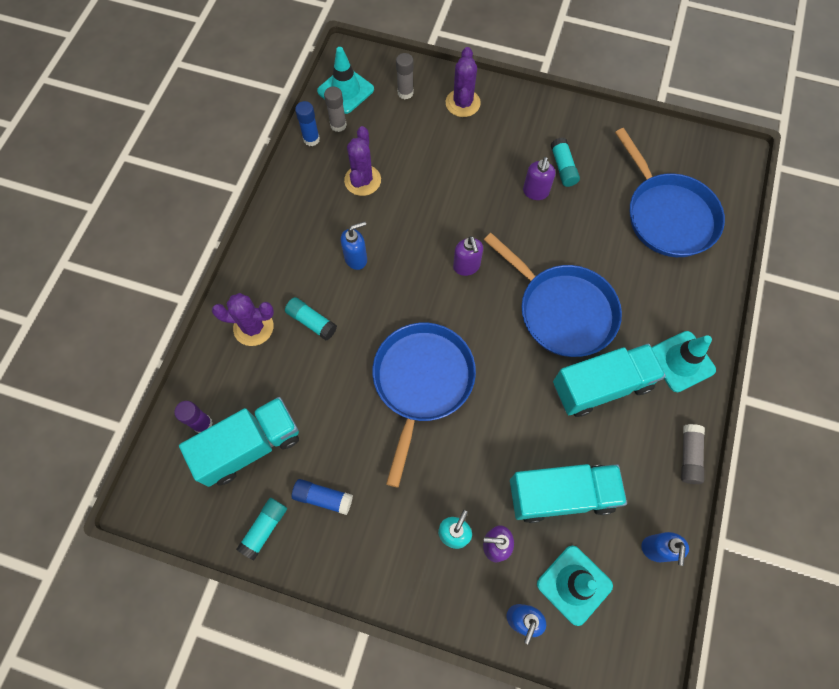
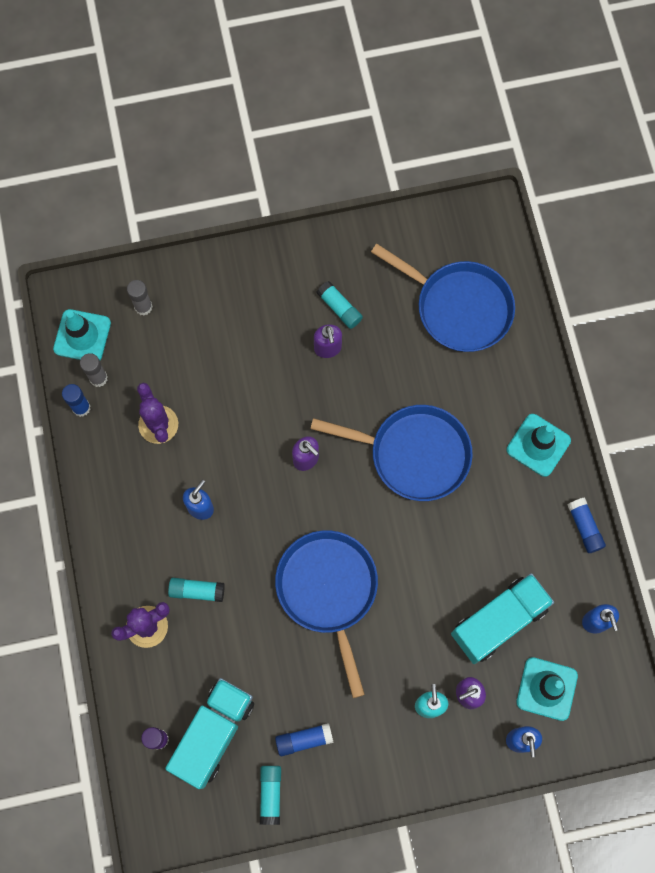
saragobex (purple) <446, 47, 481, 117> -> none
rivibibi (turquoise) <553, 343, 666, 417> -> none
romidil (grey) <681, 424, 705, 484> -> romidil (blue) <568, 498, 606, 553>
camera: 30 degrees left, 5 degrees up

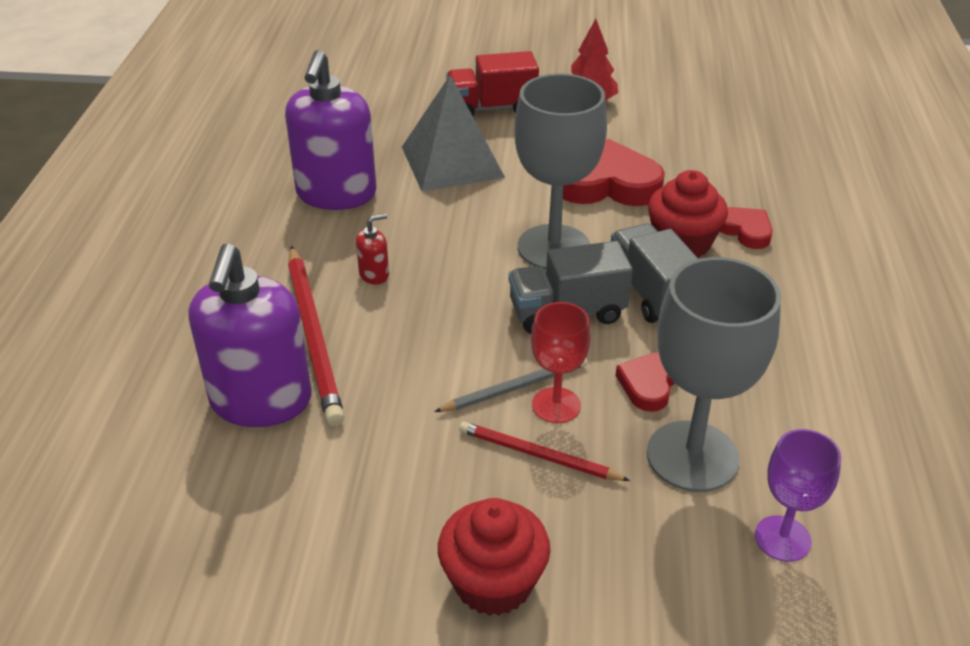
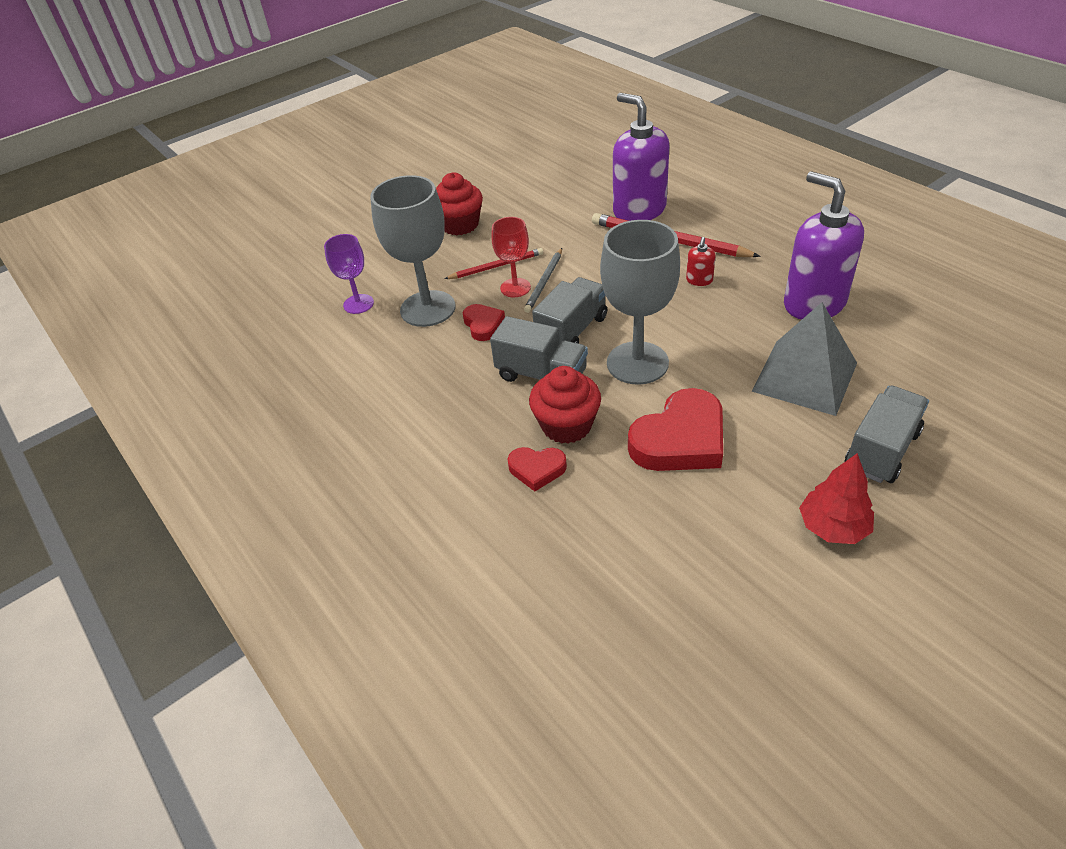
rivibibi (red) <446, 51, 539, 116> -> rivibibi (grey) <845, 386, 929, 483>
camera: 140 degrees right, 5 degrees up

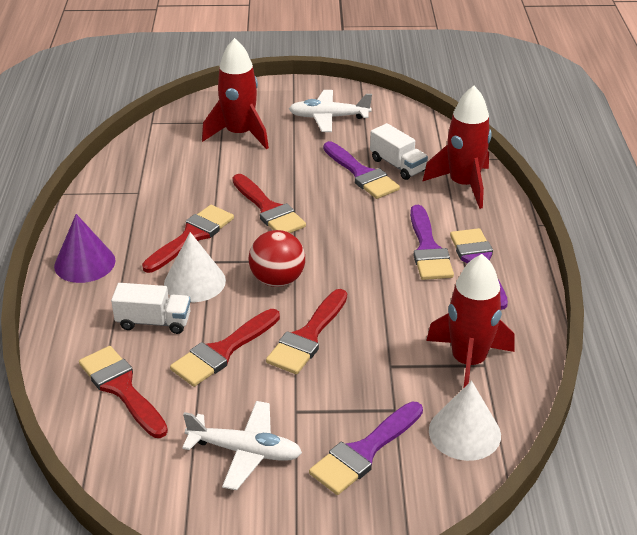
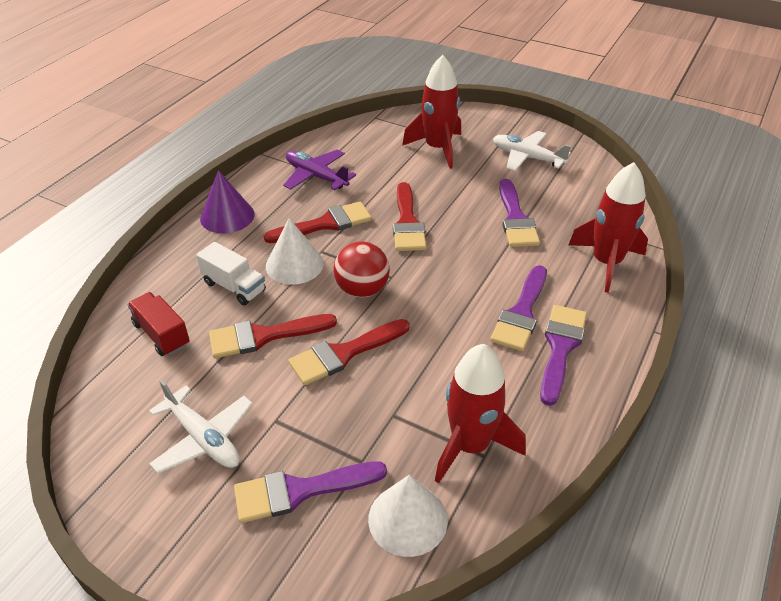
rivibibi (white) <370, 123, 428, 180> -> none
none -> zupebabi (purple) <283, 150, 356, 190>
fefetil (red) <79, 346, 168, 438> -> rivibibi (red) <127, 292, 190, 356>
camera: 30 degrees right, 5 degrees up

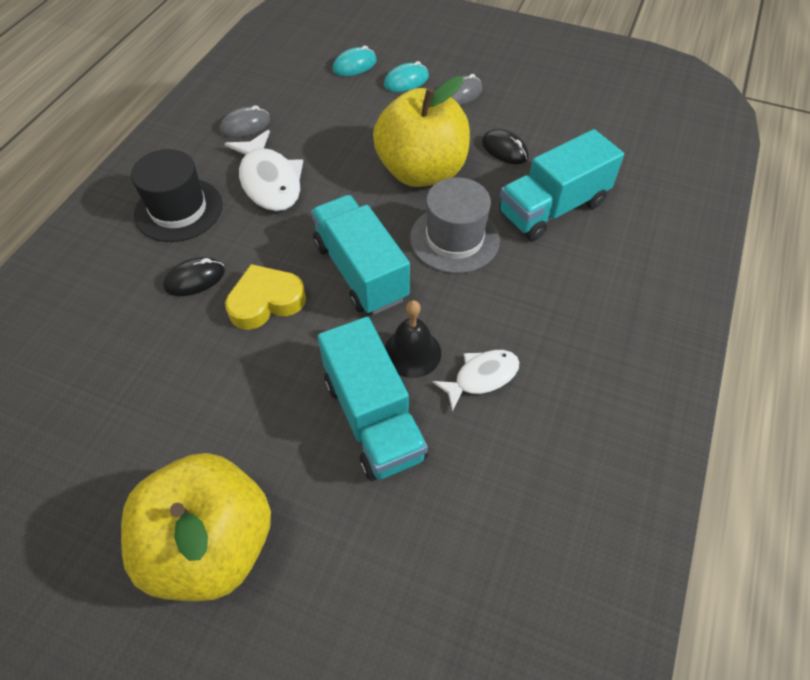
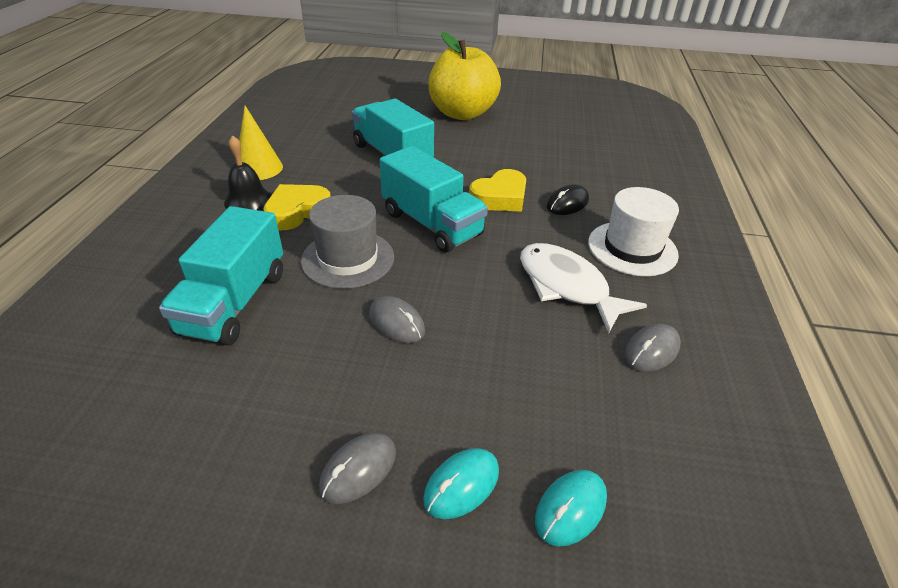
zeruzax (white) <432, 350, 519, 411> -> none
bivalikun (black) <482, 129, 529, 164> -> none
none -> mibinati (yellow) <239, 106, 283, 180>
none -> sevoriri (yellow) <264, 184, 331, 230>
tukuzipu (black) <385, 300, 441, 378> -> tukuzipu (black) <224, 135, 271, 211>, relocated
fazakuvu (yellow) <373, 76, 470, 187> -> bivalikun (grey) <369, 296, 425, 343>
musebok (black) <131, 149, 222, 242> -> musebok (white) <588, 187, 679, 276>
rivibibi (turquoise) <499, 129, 624, 241> -> rivibibi (turquoise) <159, 206, 283, 346>, 150 degrees clockwise
camera: 165 degrees right, 15 degrees down

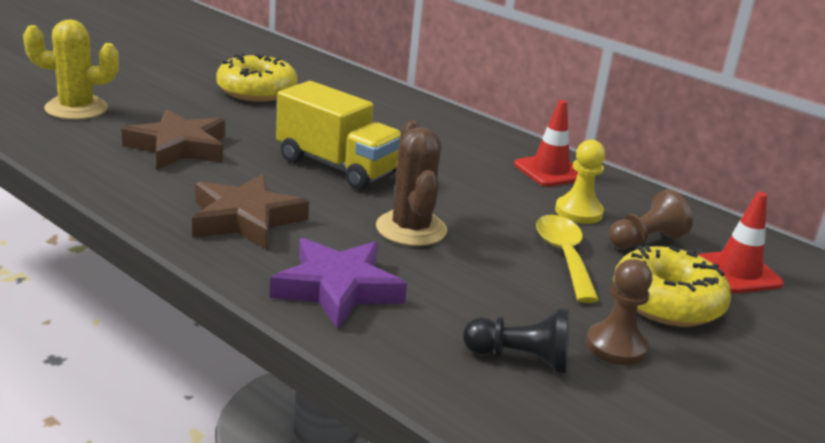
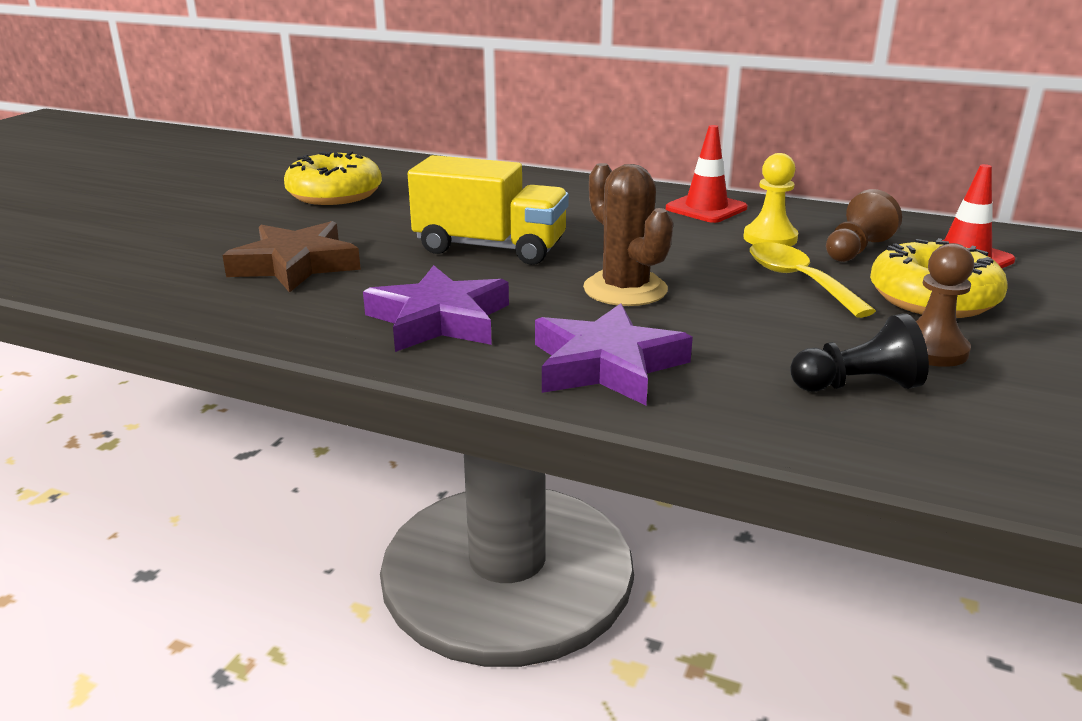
saragobex (yellow) <23, 20, 119, 120> -> none
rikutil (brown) <192, 174, 309, 250> -> rikutil (purple) <363, 265, 509, 352>
camera: 15 degrees left, 0 degrees up

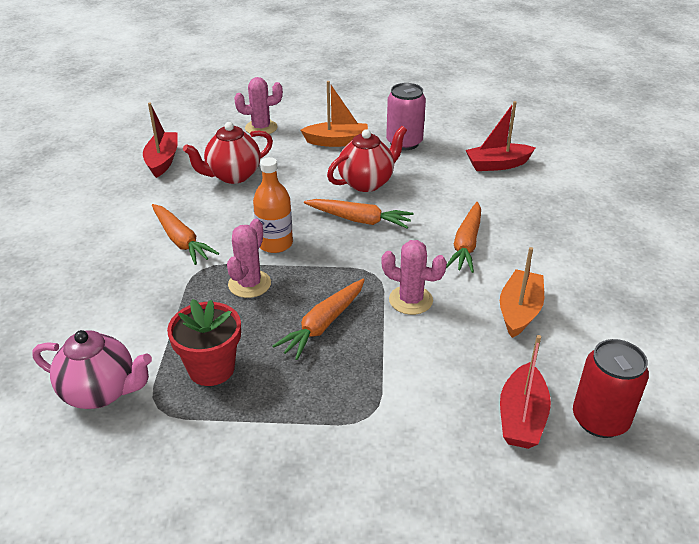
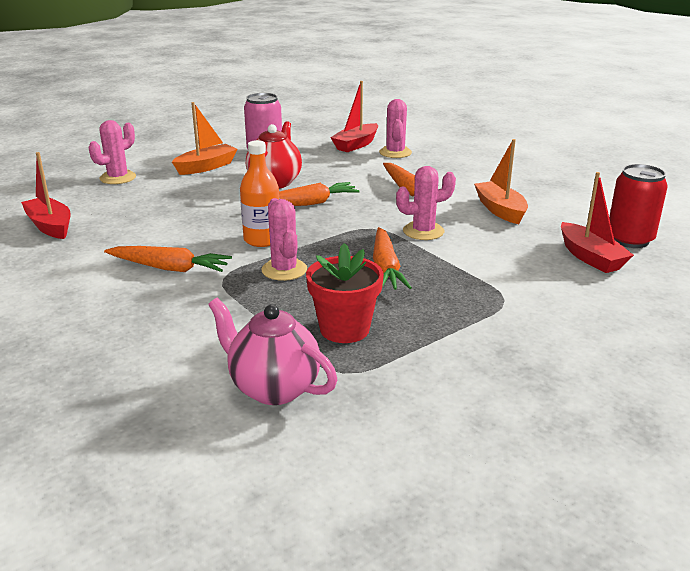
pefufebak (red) <183, 122, 273, 184> -> none
none -> saragobex (pink) <379, 99, 412, 158>
pefufebak (pink) <32, 330, 152, 409> -> pefufebak (pink) <208, 298, 337, 405>, 120 degrees counterclockwise
camera: 40 degrees left, 10 degrees down

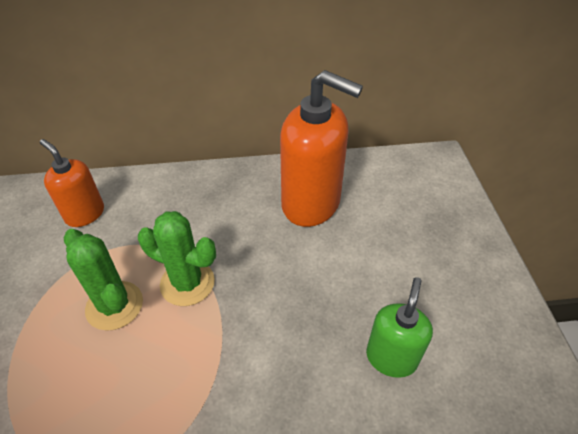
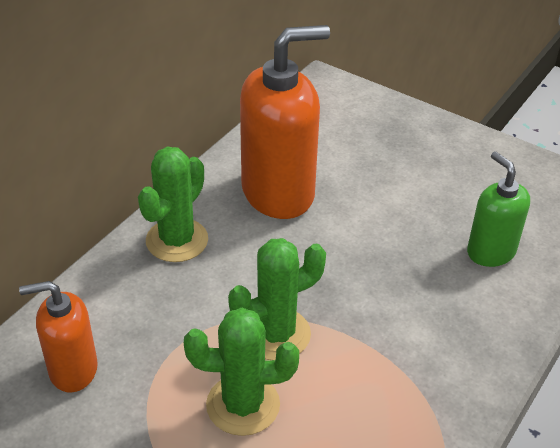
none -> saragobex (green) <138, 147, 208, 262>
camera: 50 degrees left, 5 degrees down

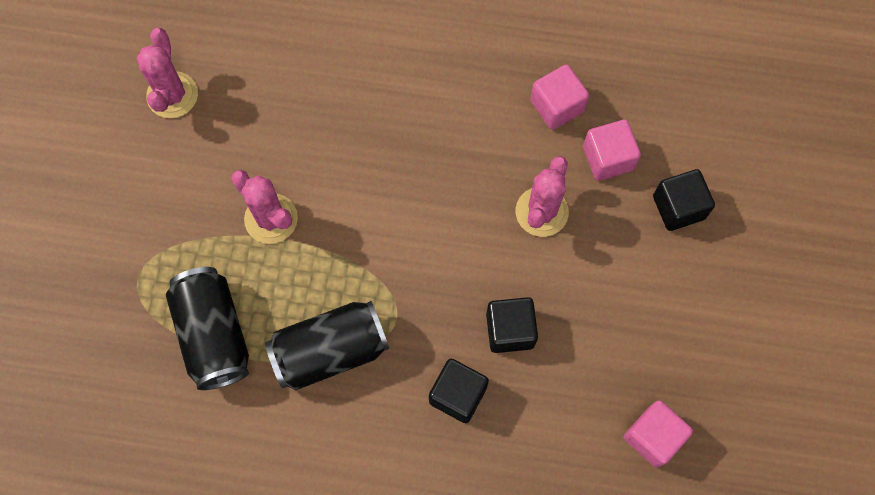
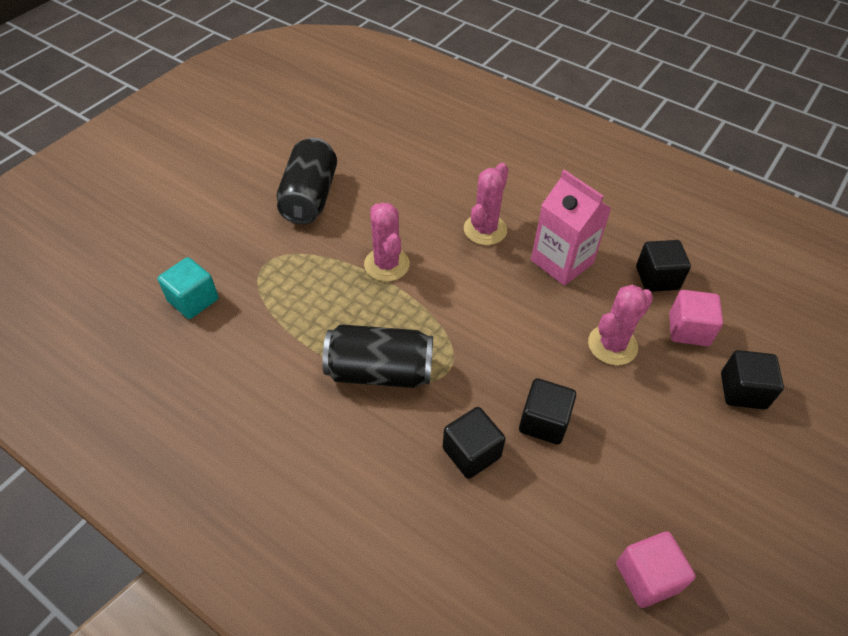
none -> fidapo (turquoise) <157, 257, 218, 319>
none -> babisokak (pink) <531, 170, 612, 286>
saragobex (pink) <137, 28, 198, 118> -> saragobex (pink) <464, 163, 508, 245>, relocated
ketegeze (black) <166, 267, 249, 390> -> ketegeze (black) <277, 138, 337, 225>, relocated
fidapo (pink) <530, 64, 589, 130> -> fidapo (black) <636, 240, 691, 292>
camera: 25 degrees right, 20 degrees down

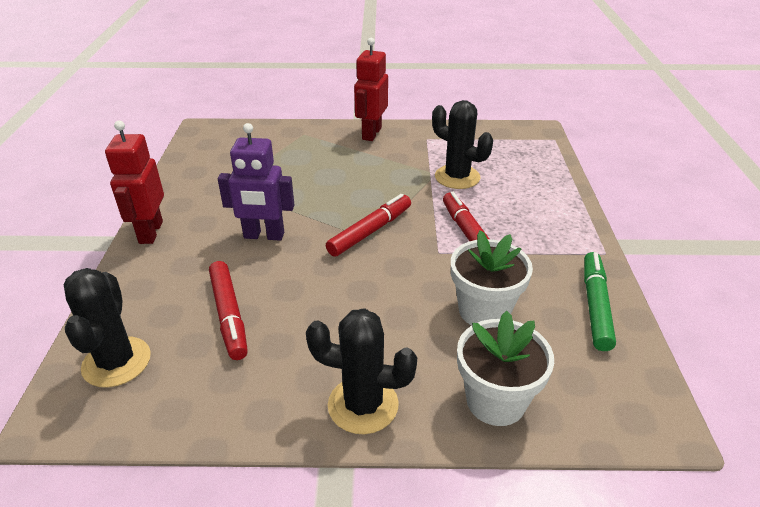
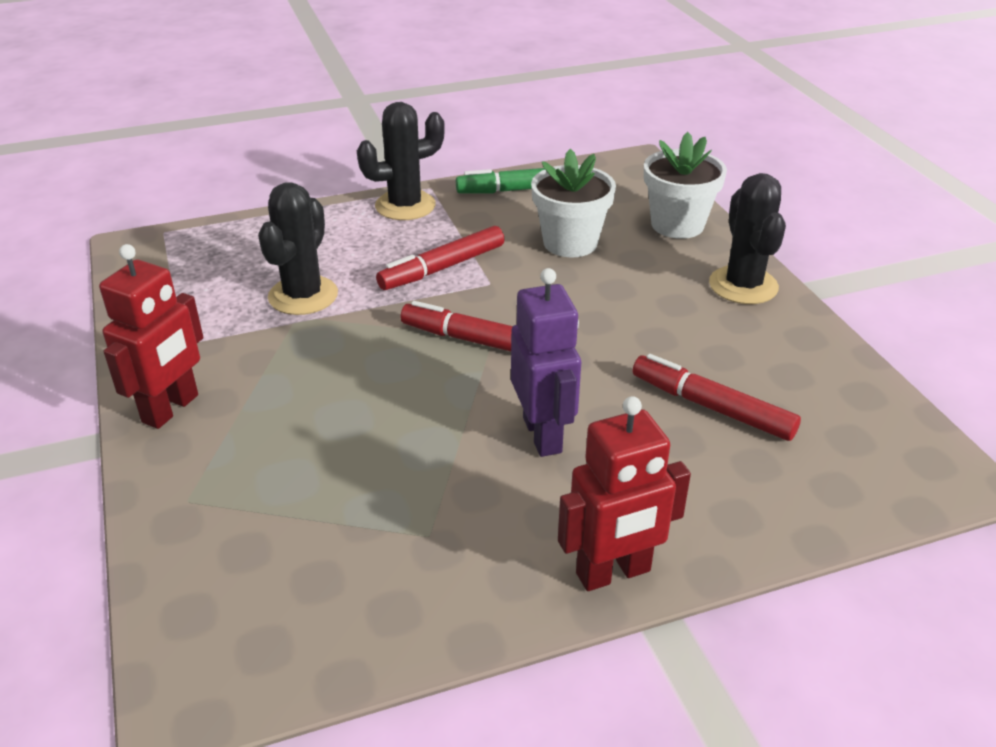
saragobex (black) <64, 268, 151, 388> -> saragobex (black) <357, 102, 445, 220>, relocated
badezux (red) <209, 261, 248, 360> -> badezux (red) <633, 354, 801, 441>, 105 degrees counterclockwise
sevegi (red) <354, 38, 388, 141> -> sevegi (red) <99, 244, 203, 429>, 60 degrees counterclockwise
camera: 110 degrees left, 0 degrees up

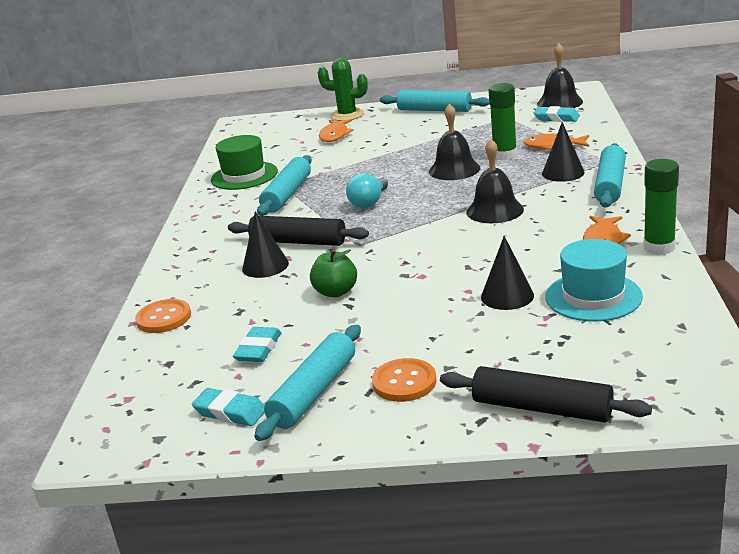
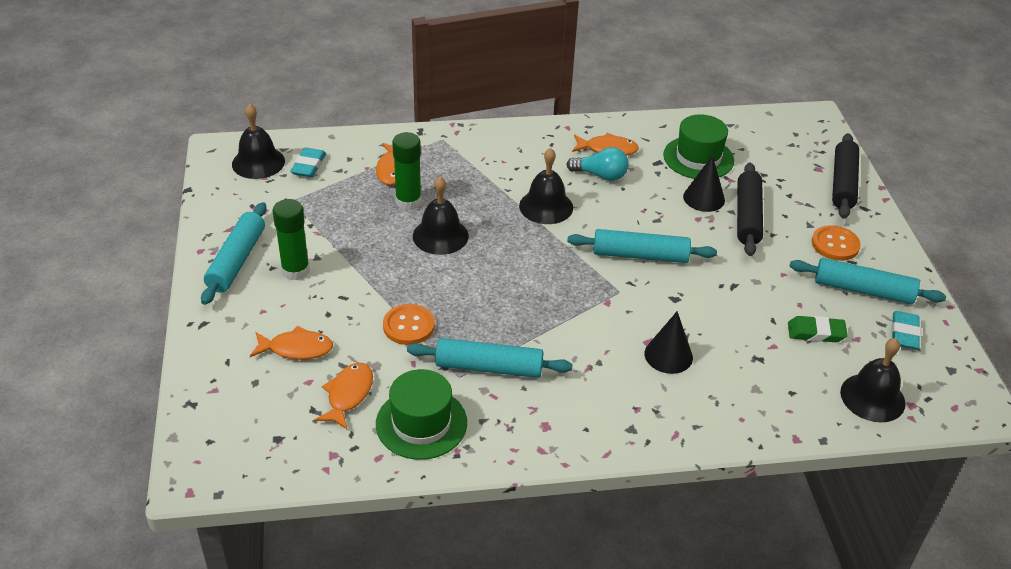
fazakuvu (green) <310, 249, 357, 298> -> none
saragobex (green) <317, 58, 368, 121> -> none
mibinati (black) <542, 122, 585, 182> -> none
none -> zeruzax (orange) <314, 363, 373, 429>
none -> tukuzipu (black) <840, 338, 906, 422>
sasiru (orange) <135, 299, 191, 333> -> sasiru (orange) <383, 304, 435, 345>, relocated
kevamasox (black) <228, 216, 369, 246> -> kevamasox (black) <737, 163, 763, 256>, relocated
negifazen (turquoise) <346, 173, 388, 208> -> negifazen (turquoise) <566, 147, 629, 181>, relocated
kevamasox (turquoise) <594, 143, 626, 208> -> kevamasox (turquoise) <567, 229, 717, 263>, relocated
romidil (green) <643, 159, 679, 255> -> romidil (green) <272, 199, 310, 280>, relocated
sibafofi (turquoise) <233, 327, 281, 362> -> sibafofi (green) <788, 316, 848, 342>
musebok (turquoise) <545, 239, 643, 321> -> musebok (green) <663, 114, 734, 179>
camera: 105 degrees left, 15 degrees up

